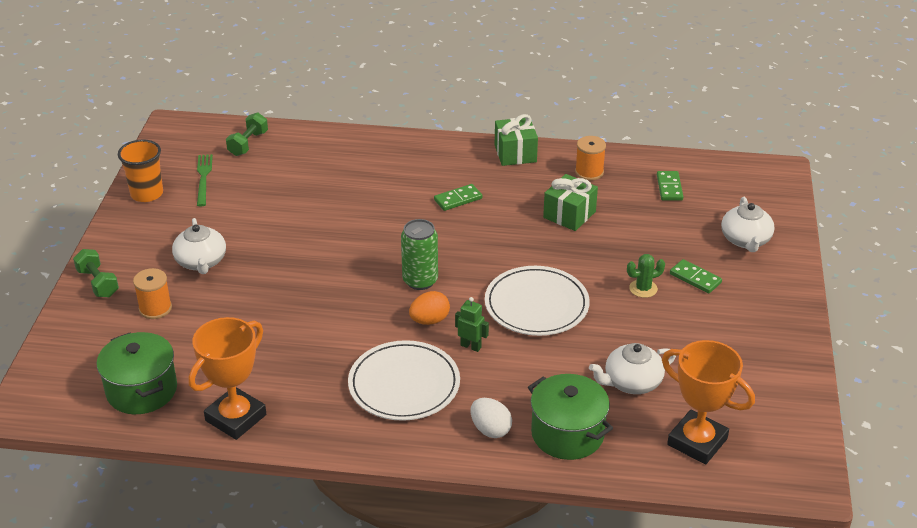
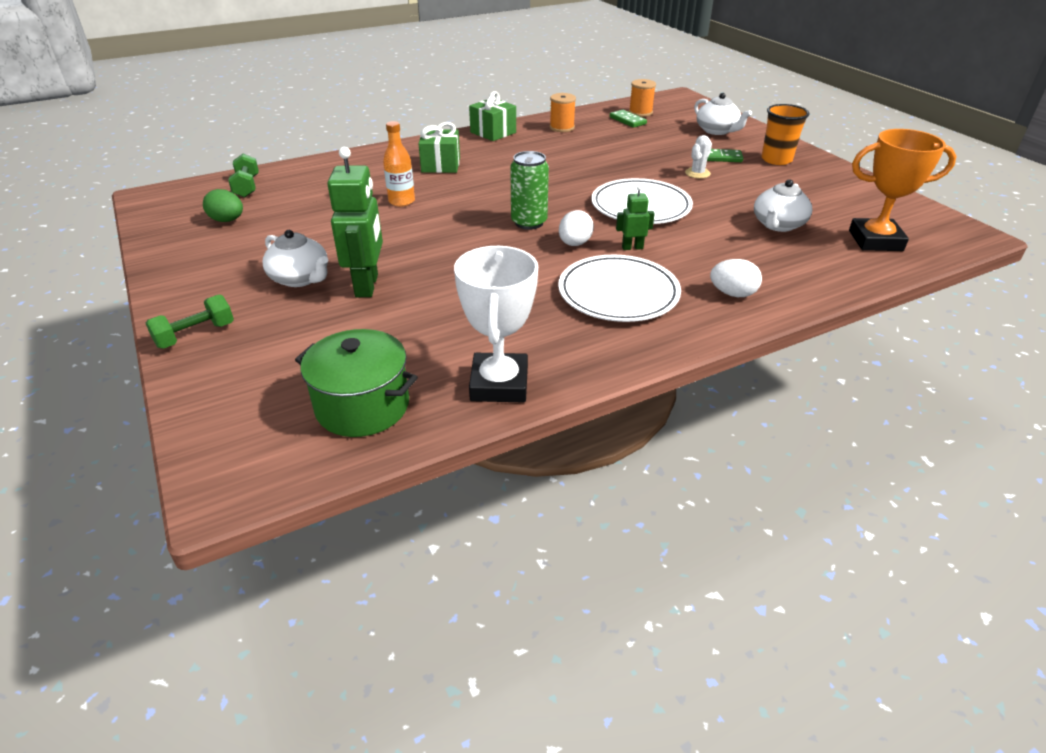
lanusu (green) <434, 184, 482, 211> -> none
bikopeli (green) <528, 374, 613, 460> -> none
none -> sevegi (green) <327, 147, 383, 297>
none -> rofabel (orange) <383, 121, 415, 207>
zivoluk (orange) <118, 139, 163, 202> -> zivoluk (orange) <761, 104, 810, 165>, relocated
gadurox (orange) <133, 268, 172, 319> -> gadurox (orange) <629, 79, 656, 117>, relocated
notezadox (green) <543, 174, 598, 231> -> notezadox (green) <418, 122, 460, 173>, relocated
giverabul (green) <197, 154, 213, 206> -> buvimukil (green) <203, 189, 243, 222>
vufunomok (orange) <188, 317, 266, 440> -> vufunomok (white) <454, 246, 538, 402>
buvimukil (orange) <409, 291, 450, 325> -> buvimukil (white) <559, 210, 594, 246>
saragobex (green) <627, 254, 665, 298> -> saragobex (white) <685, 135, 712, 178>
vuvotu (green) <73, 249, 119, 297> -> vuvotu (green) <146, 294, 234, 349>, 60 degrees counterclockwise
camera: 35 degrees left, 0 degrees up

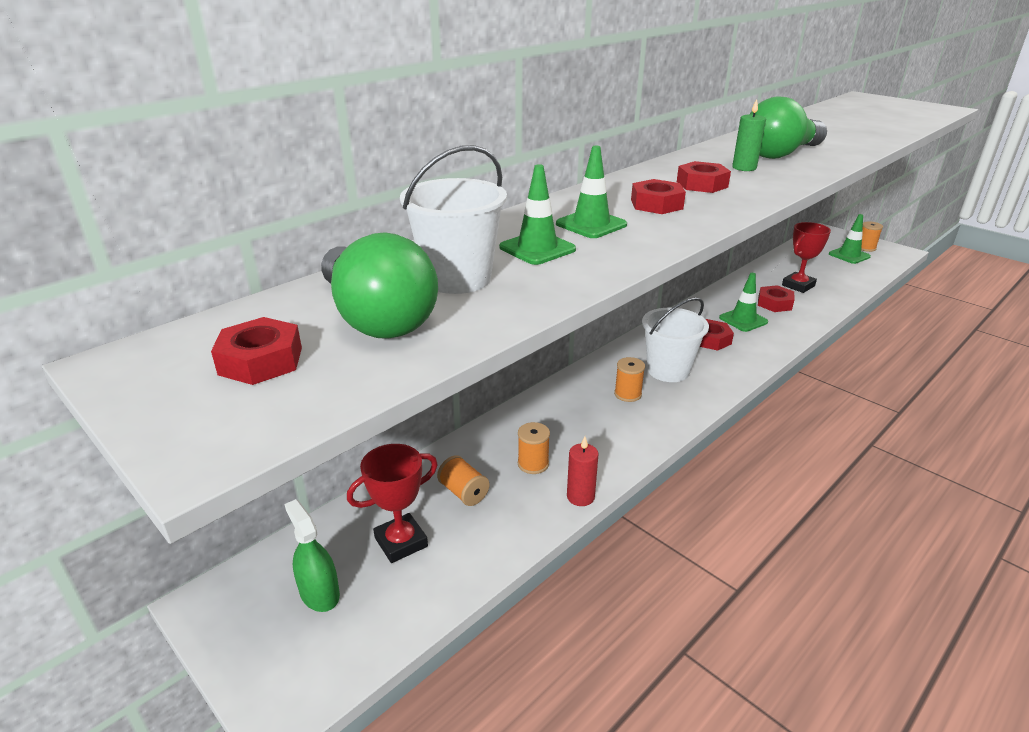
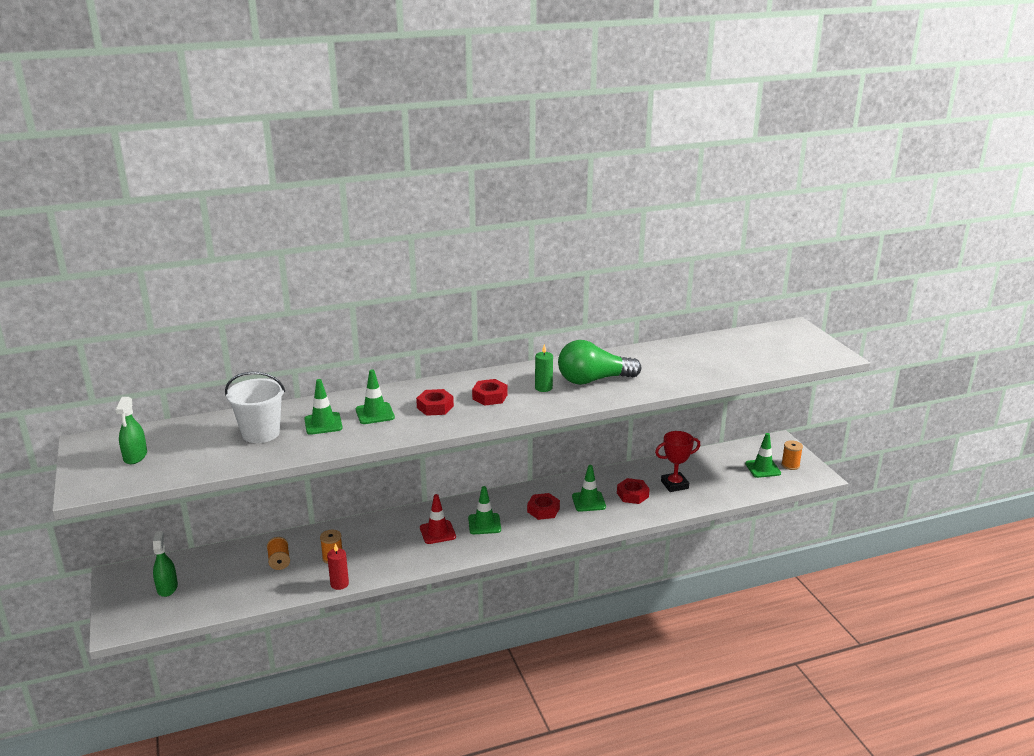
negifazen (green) <321, 232, 438, 339> -> none
vufunomok (red) <347, 444, 438, 563> -> none
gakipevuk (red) <211, 317, 302, 385> -> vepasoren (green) <115, 397, 147, 464>
gadurox (orange) <614, 357, 645, 402> -> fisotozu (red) <420, 494, 456, 544>
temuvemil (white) <642, 297, 709, 382> -> fisotozu (green) <468, 486, 501, 534>
camera: 25 degrees right, 5 degrees down

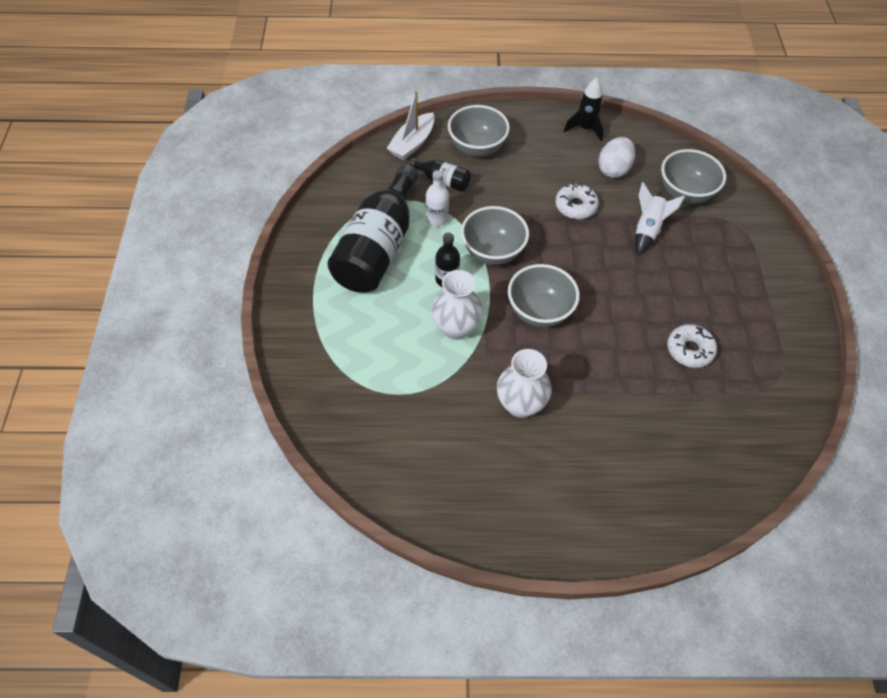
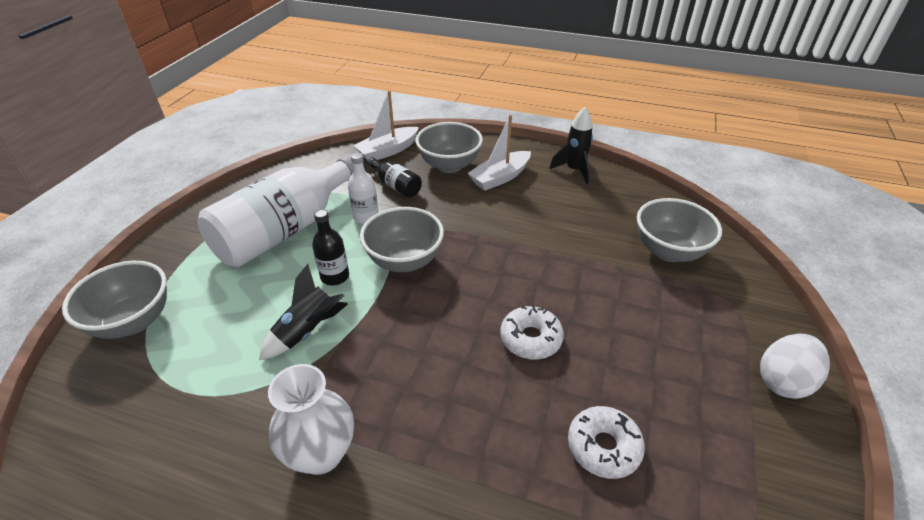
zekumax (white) <635, 182, 685, 255> -> none
none -> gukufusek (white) <468, 114, 531, 191>
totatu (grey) <508, 264, 580, 327> -> totatu (grey) <62, 261, 167, 339>, relocated
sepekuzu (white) <555, 183, 599, 219> -> sepekuzu (white) <500, 305, 564, 359>, relocated
buvimukil (white) <598, 137, 635, 178> -> buvimukil (white) <760, 334, 830, 399>, relocated
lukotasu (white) <432, 270, 483, 340> -> zekumax (black) <259, 264, 348, 360>
rofabel (black) <327, 165, 418, 293> -> rofabel (white) <198, 155, 354, 267>
camera: 20 degrees right, 15 degrees down

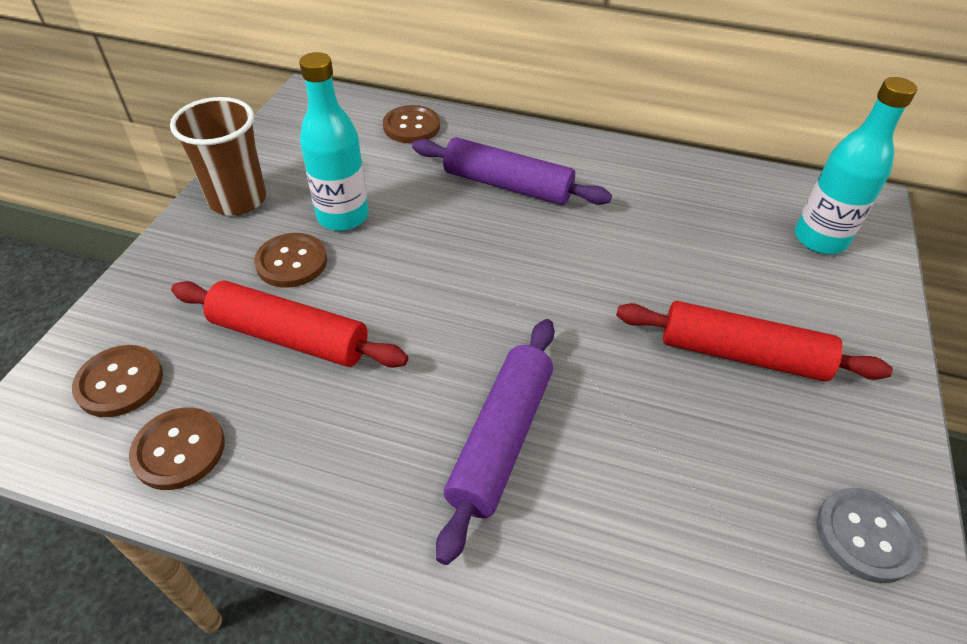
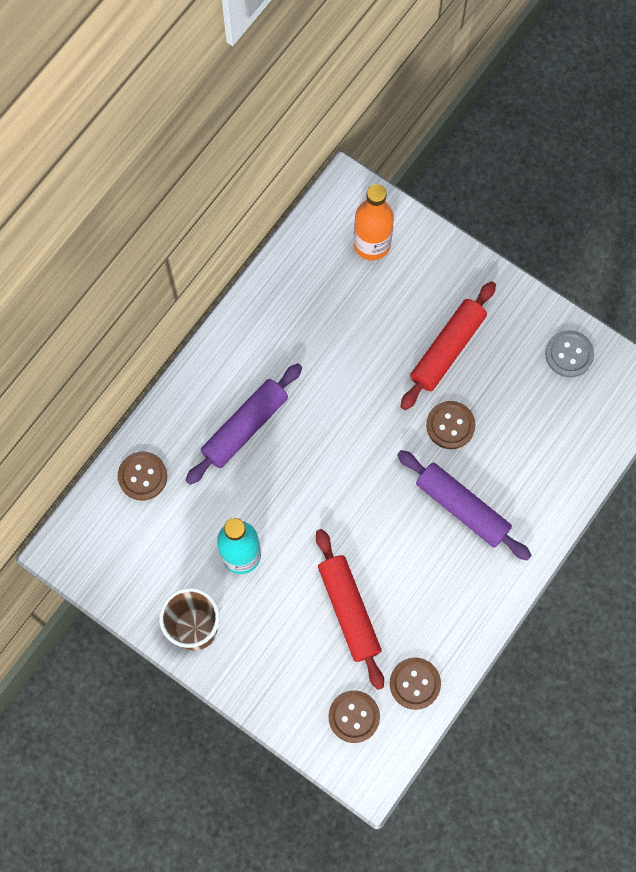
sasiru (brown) <254, 233, 327, 288> -> sasiru (brown) <426, 401, 476, 449>, relocated
rofabel (turquoise) <795, 77, 917, 254> -> rofabel (orange) <354, 184, 394, 260>
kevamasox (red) <171, 281, 408, 368> -> kevamasox (red) <316, 529, 384, 690>, 60 degrees counterclockwise
camera: 70 degrees left, 25 degrees up

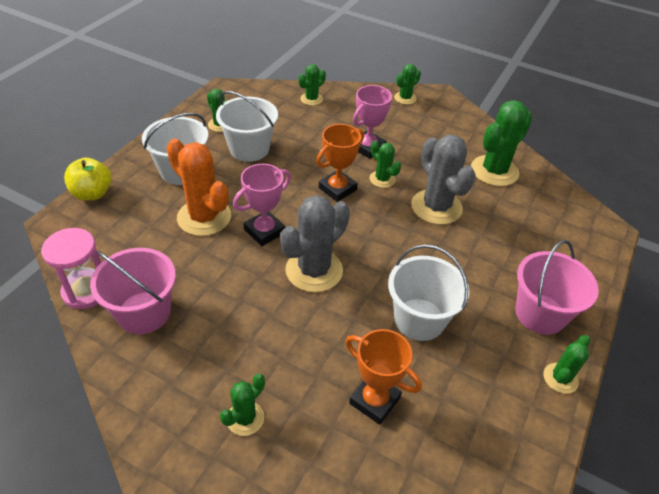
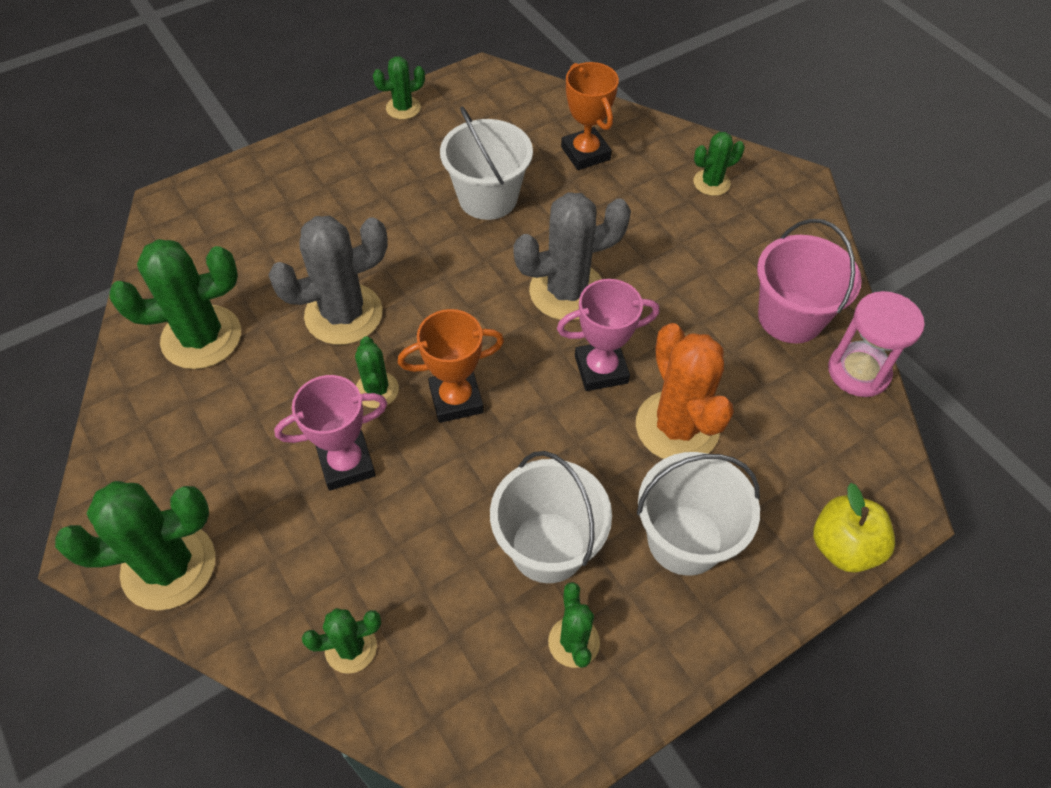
temuvemil (pink) <515, 240, 599, 335> -> none
saragobex (grey) <411, 135, 476, 225> -> saragobex (grey) <268, 216, 388, 345>, 60 degrees clockwise
saragobex (green) <394, 64, 421, 105> -> saragobex (green) <55, 481, 215, 610>, x1.88
camera: 150 degrees left, 10 degrees up

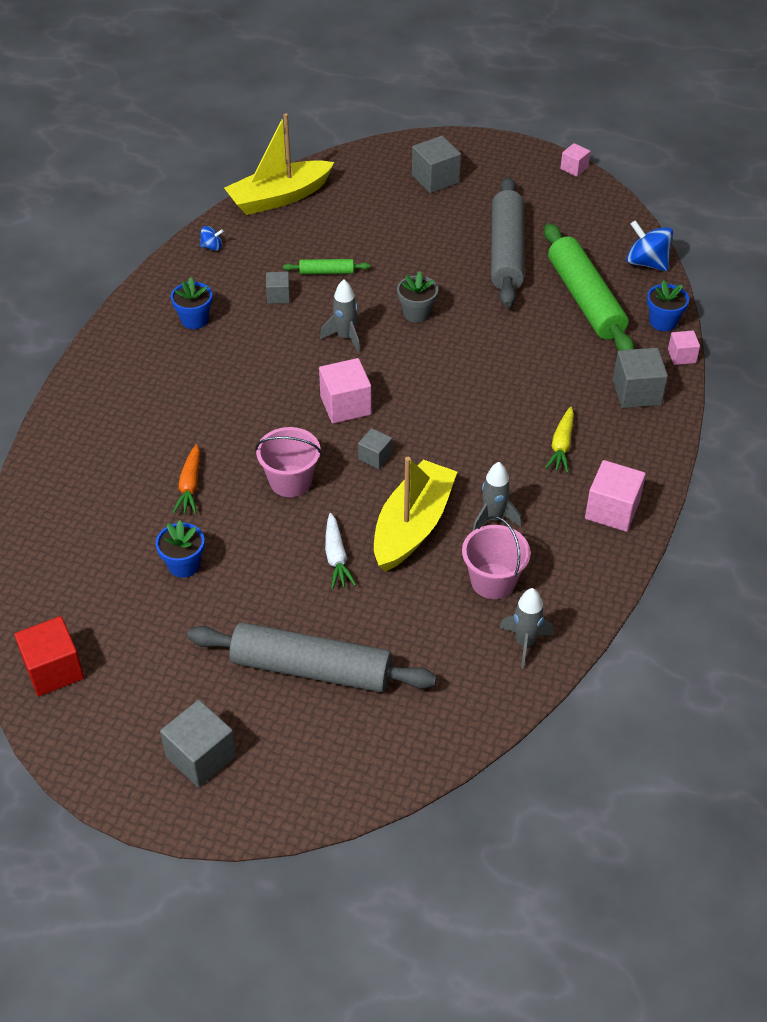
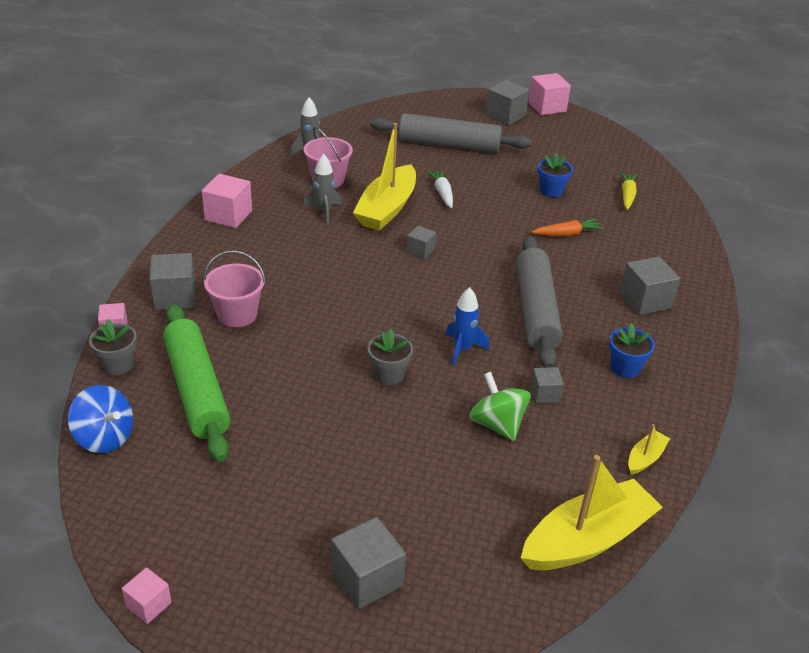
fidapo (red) <14, 616, 84, 696> -> none
none -> fidapo (grey) <620, 257, 680, 315>
temuvemil (pink) <255, 427, 322, 497> -> temuvemil (pink) <204, 250, 266, 327>, relocated
fidapo (pink) <319, 358, 372, 424> -> fidapo (pink) <528, 73, 571, 115>, relocated
kevamasox (grey) <491, 177, 525, 308> -> kevamasox (grey) <516, 236, 563, 368>, relocated
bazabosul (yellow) <545, 407, 574, 473> -> bazabosul (yellow) <620, 172, 637, 210>, relocated
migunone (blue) <200, 226, 223, 251> -> gukufusek (yellow) <628, 424, 670, 475>
kevamasox (green) <283, 259, 370, 274> -> migunone (green) <469, 372, 531, 441>
zekumax (grey) <320, 279, 360, 353> -> zekumax (blue) <445, 287, 489, 366>
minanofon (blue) <647, 280, 689, 331> -> minanofon (grey) <89, 319, 137, 375>
bazabosul (orange) <172, 444, 200, 514> -> bazabosul (orange) <532, 218, 604, 236>, 75 degrees clockwise
camera: 175 degrees right, 10 degrees down

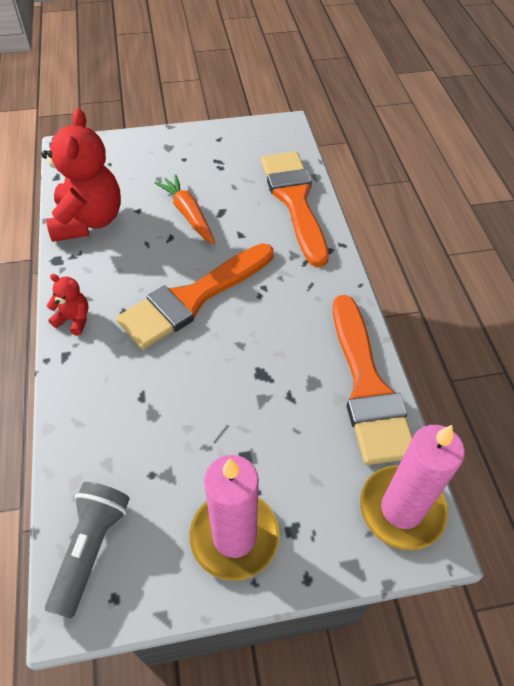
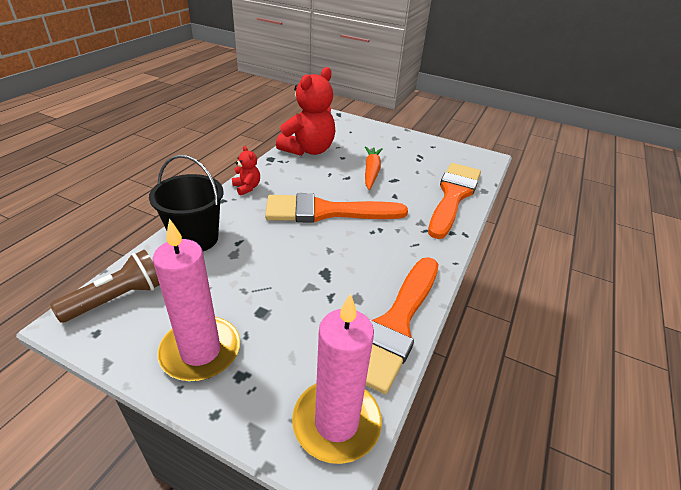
none -> temuvemil (black) <149, 155, 224, 251>
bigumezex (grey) <45, 482, 130, 619> -> bigumezex (brown) <50, 250, 160, 323>
camera: 35 degrees right, 15 degrees down

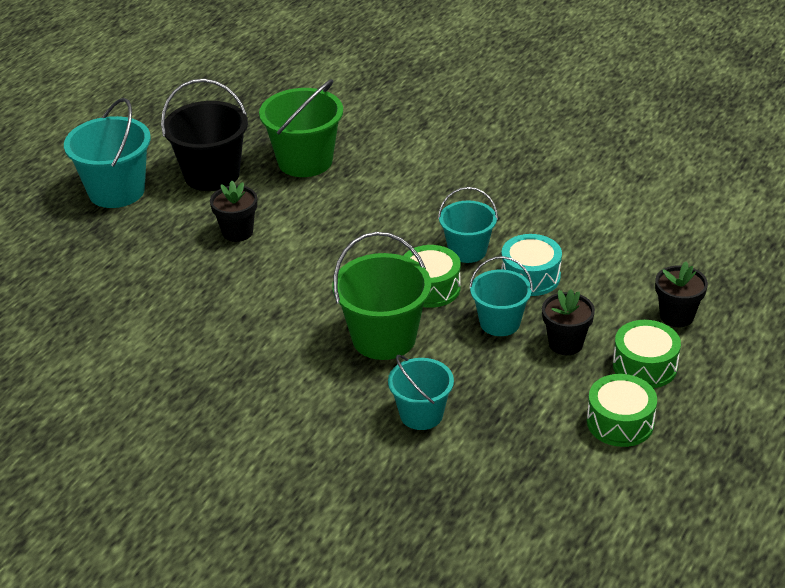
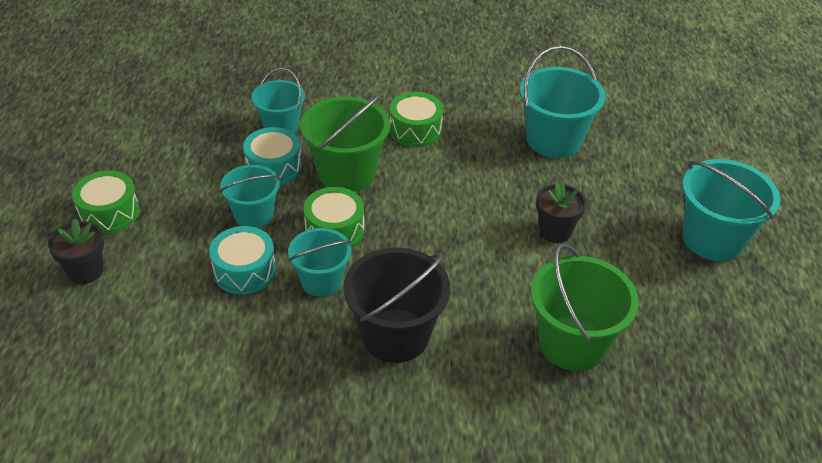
minanofon (black) <542, 289, 595, 355> -> none
none -> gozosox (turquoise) <243, 127, 302, 185>
none -> temuvemil (turquoise) <520, 46, 605, 158>
temuvemil (black) <161, 79, 248, 191> -> temuvemil (black) <343, 248, 451, 363>, relocated
gozosox (green) <587, 374, 657, 447> -> gozosox (green) <389, 92, 443, 147>, relocated
camera: 150 degrees right, 5 degrees up

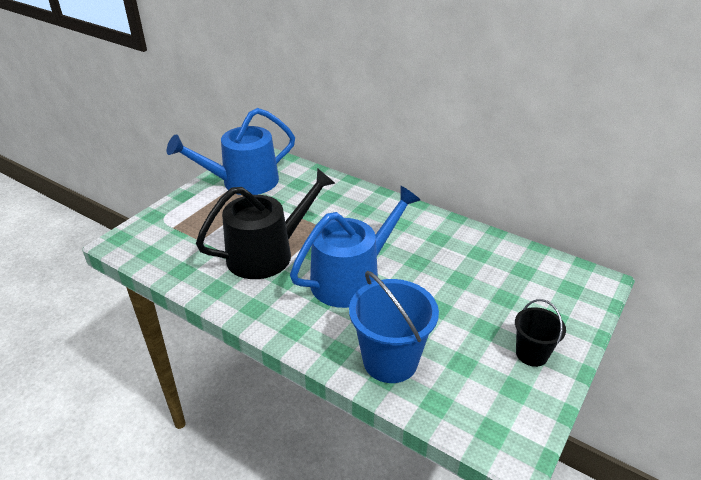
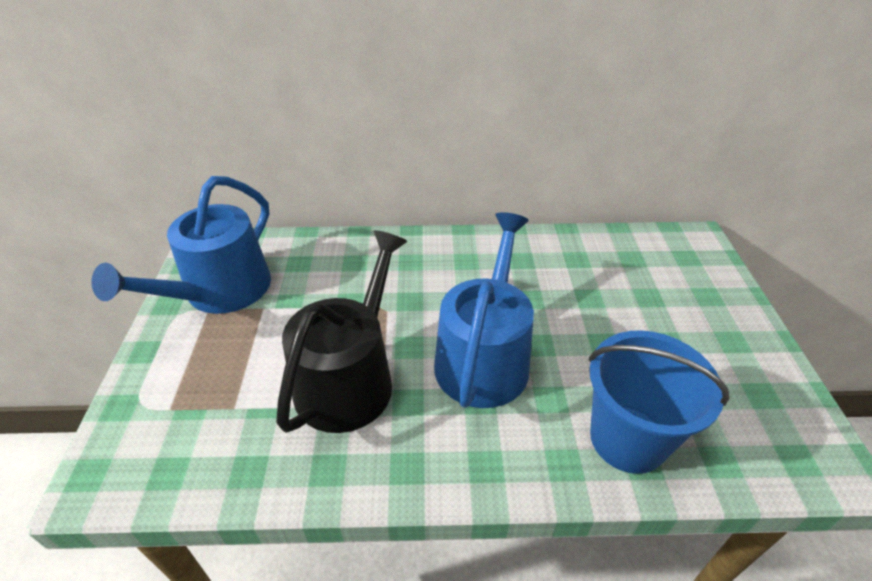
temuvemil (black) <515, 299, 566, 367> -> none
camera: 35 degrees left, 5 degrees up

